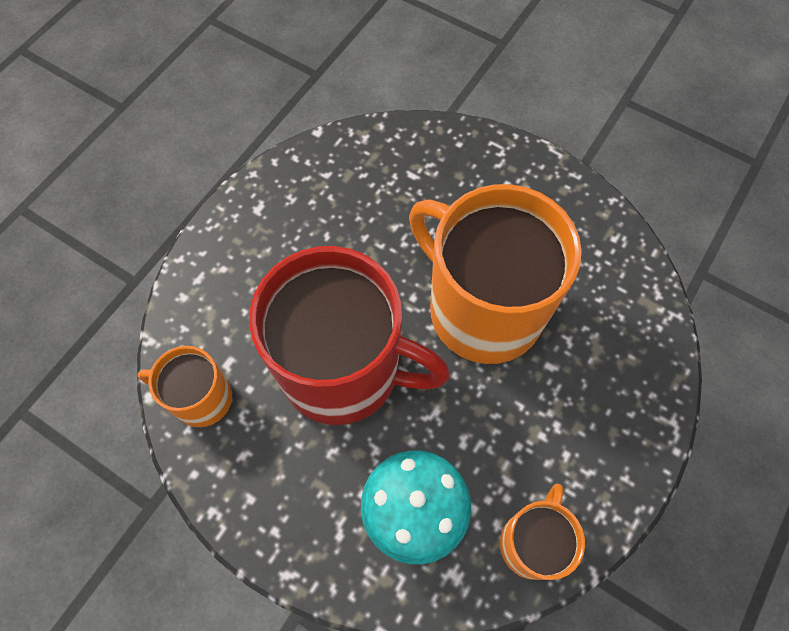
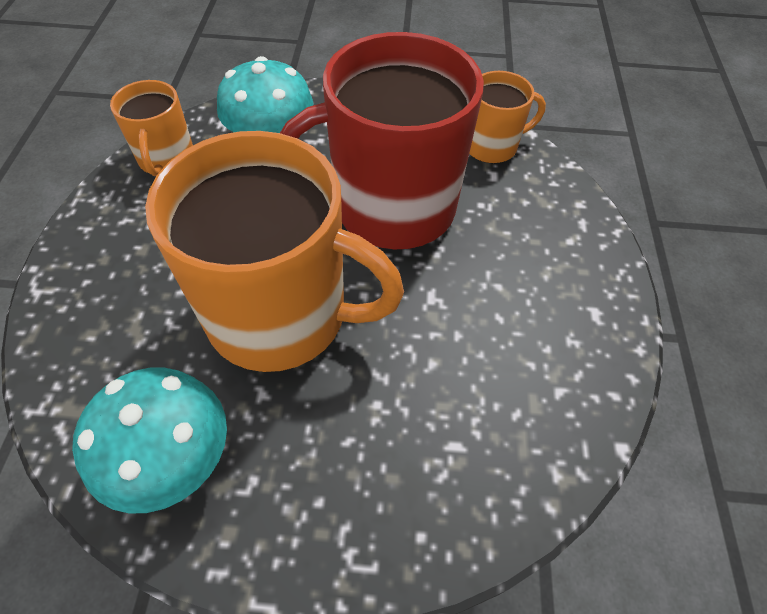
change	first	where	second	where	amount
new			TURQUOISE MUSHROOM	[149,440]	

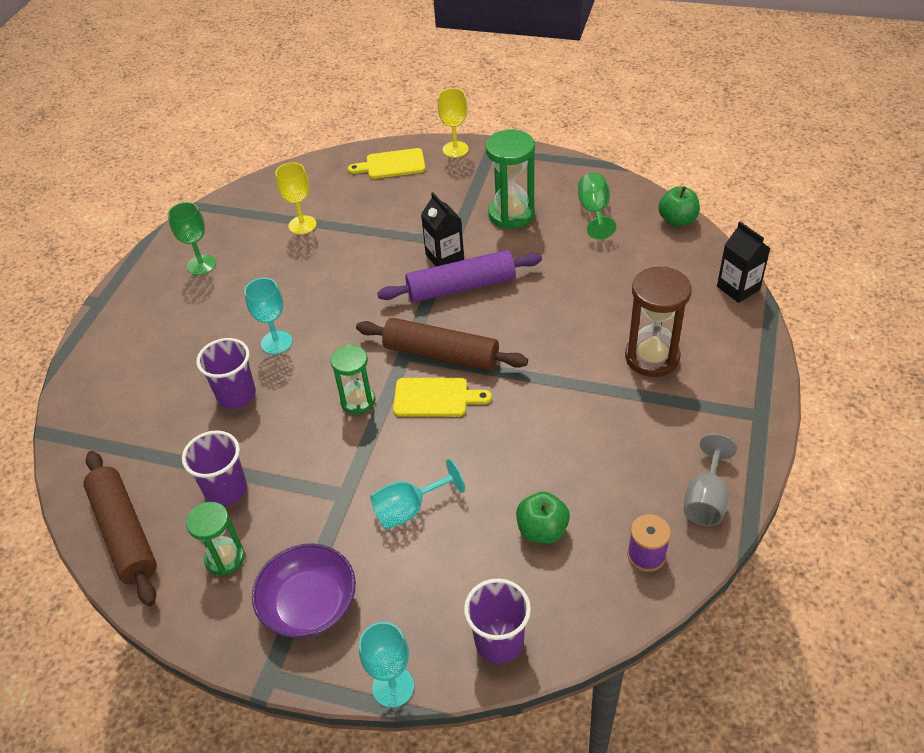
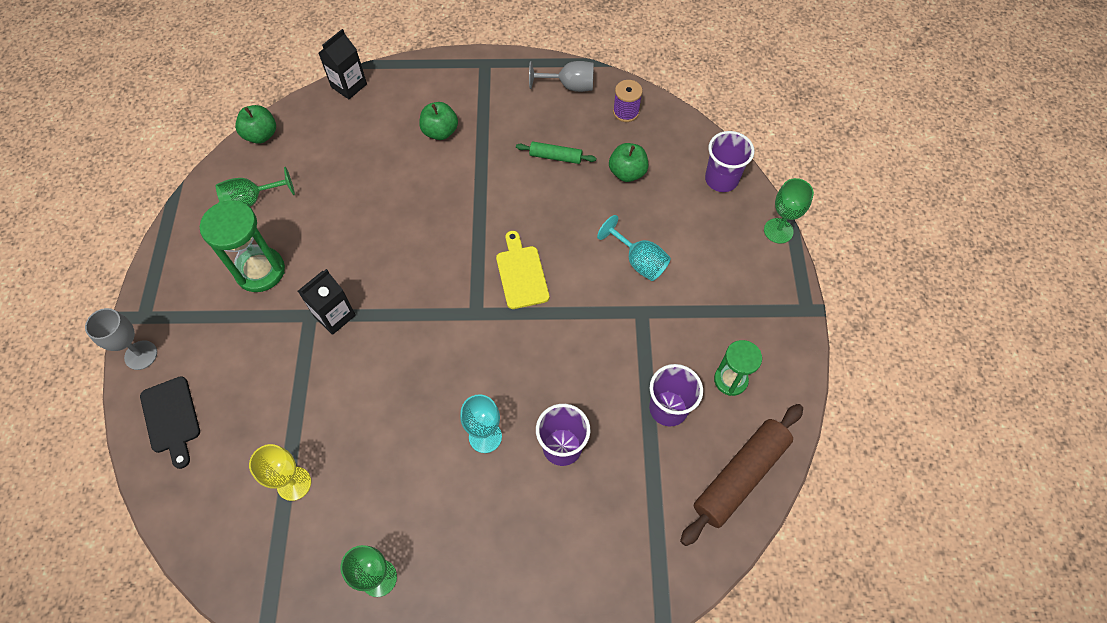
change	first	where	second	where	amount
repainted	YELLOW GOBLET	[453,123]	GREY GOBLET	[121,339]	
repainted	YELLOW CUTTING BOARD	[386,163]	BLACK CUTTING BOARD	[170,422]	
gone	PURPLE ROLLING PIN	[459,276]			
swapped	BROWN HOURGLASS	[658,321]	GREEN APPLE	[438,121]	
gone	BROWN ROLLING PIN	[442,344]			
gone	GREEN HOURGLASS	[352,379]			
gone	PURPLE BOWL	[304,590]			
repainted	TURQUOISE GOBLET	[386,665]	GREEN GOBLET	[789,211]	
new			GREEN ROLLING PIN	[556,152]	

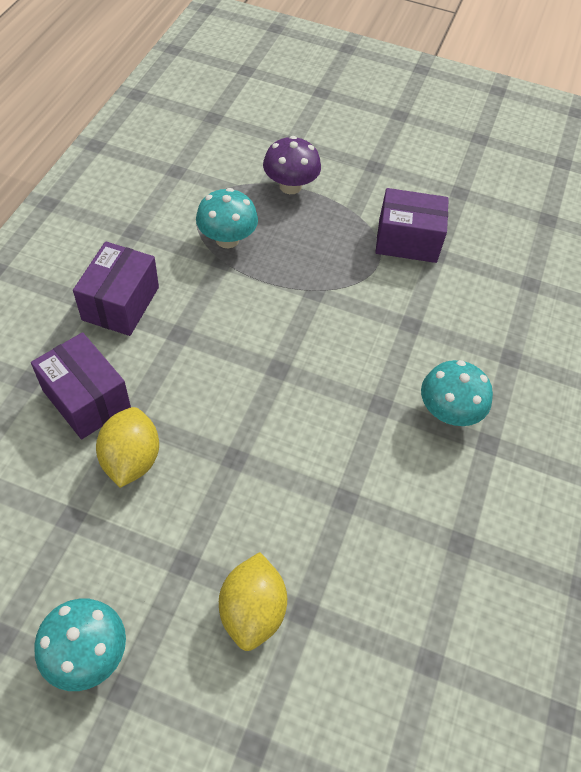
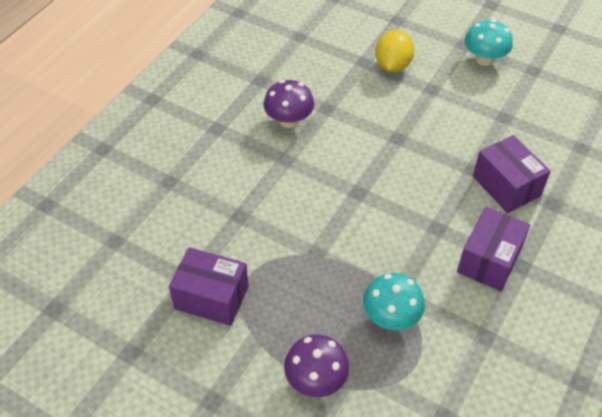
change	first	where	second	where	amount
gone	TURQUOISE MUSHROOM	[457,393]			
gone	YELLOW LEMON	[127,447]			
new			PURPLE MUSHROOM	[289,104]	

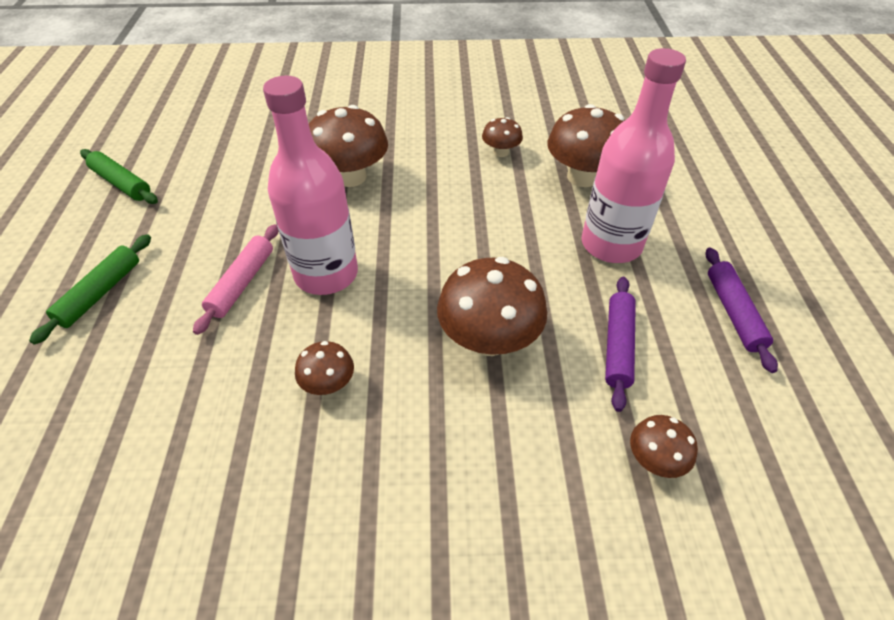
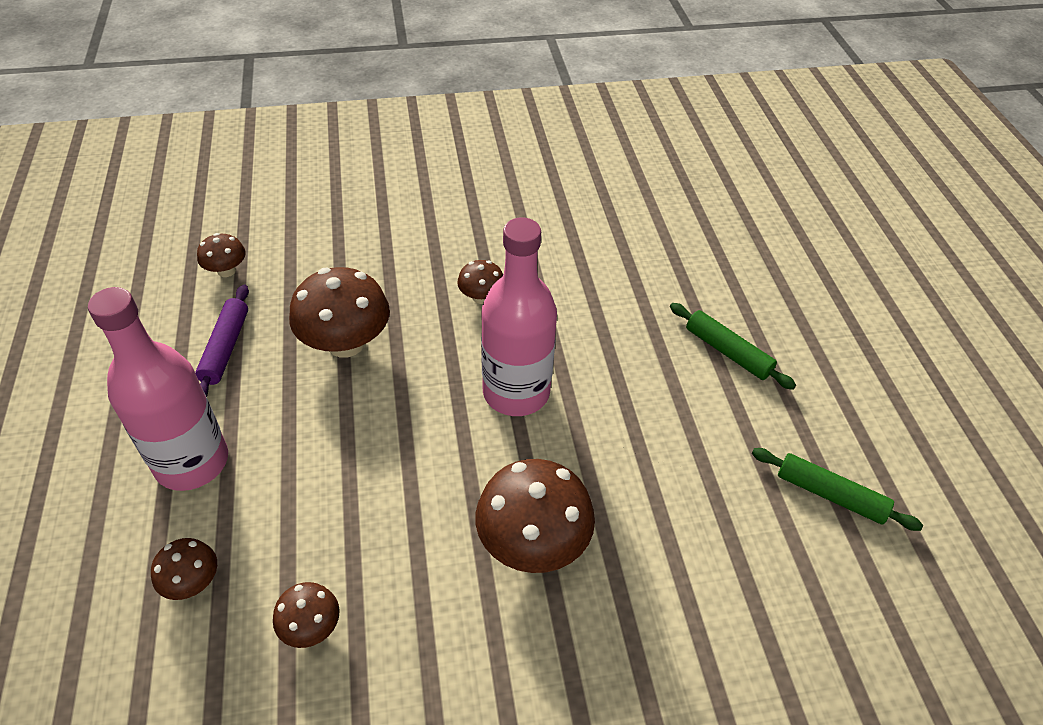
change	first	where	second	where	amount
scaled	BROWN MUSHROOM	[586,145]		[184,569]	x0.52
gone	PINK ROLLING PIN	[236,279]			
rotated	GREEN ROLLING PIN	[90,289]		[733,346]	60 degrees counterclockwise
gone	PURPLE ROLLING PIN	[741,310]			

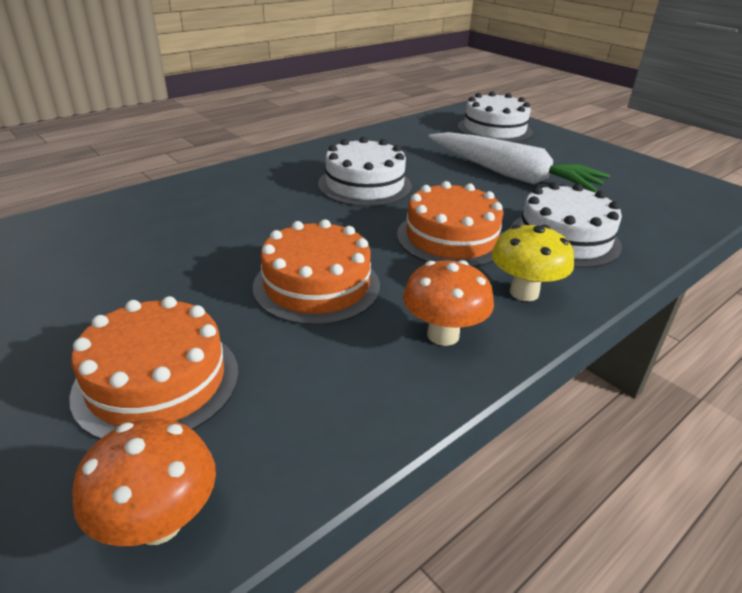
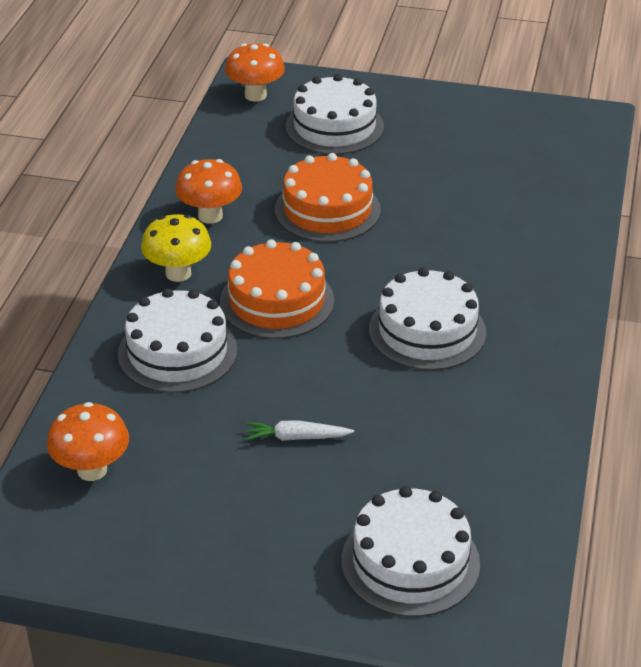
change	first	where	second	where	amount
scaled	WHITE CARROT	[519,162]		[299,431]	x0.41
repainted	ORANGE CAKE	[154,367]	WHITE CAKE	[335,114]	
new			ORANGE MUSHROOM	[88,441]	

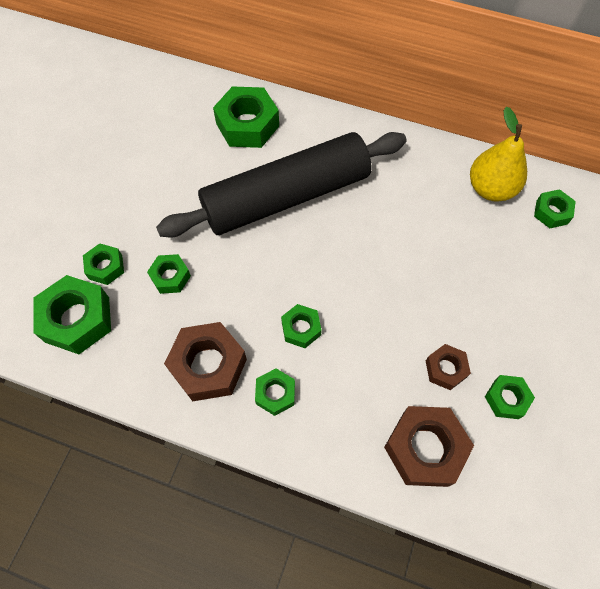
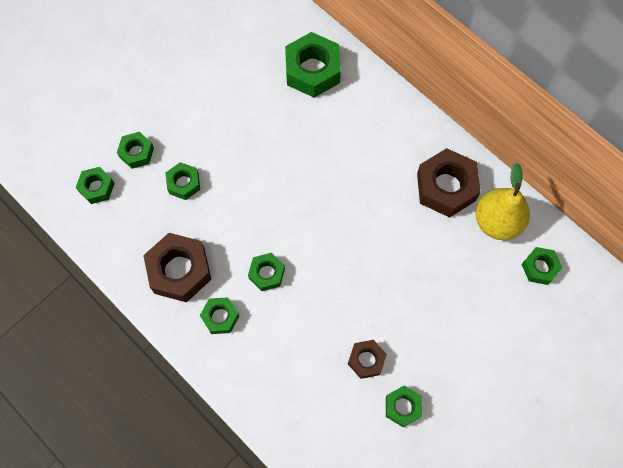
change	first	where	second	where	amount
gone	BLACK ROLLING PIN	[281,185]			
scaled	GREEN NUT	[72,314]		[95,185]	x0.56
shifted	BROWN NUT	[429,446]		[449,183]	

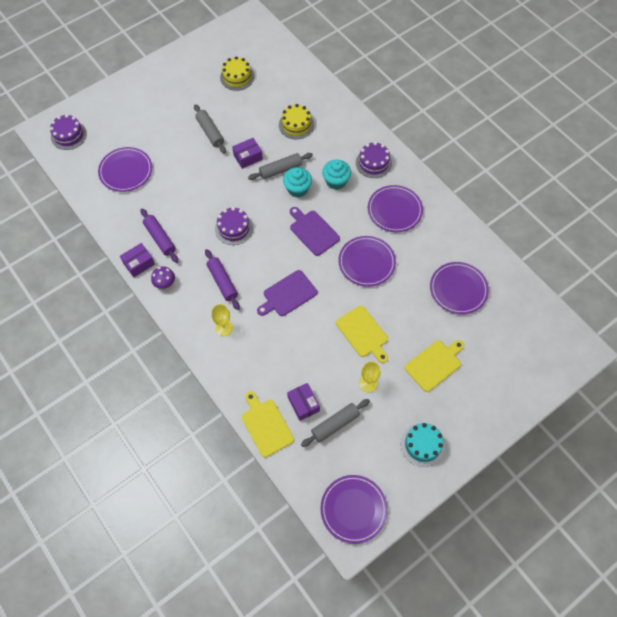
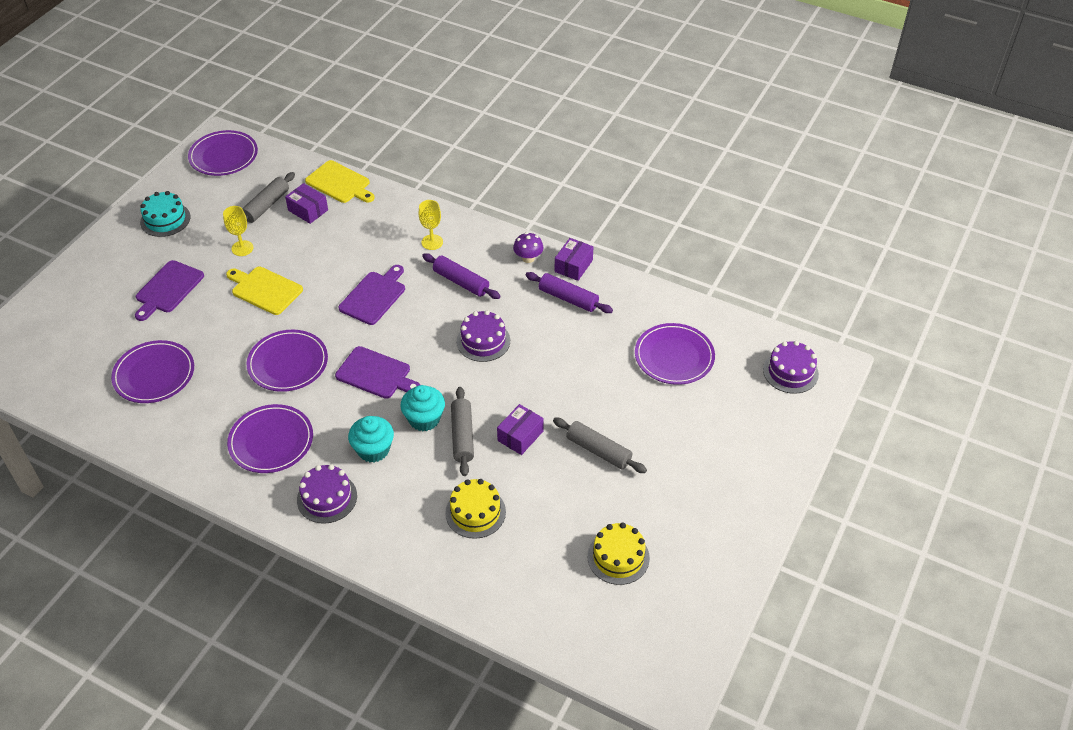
change	first	where	second	where	amount
rotated	GREY ROLLING PIN	[280,166]		[462,431]	45 degrees counterclockwise
repainted	YELLOW CUTTING BOARD	[434,366]	PURPLE CUTTING BOARD	[169,290]	

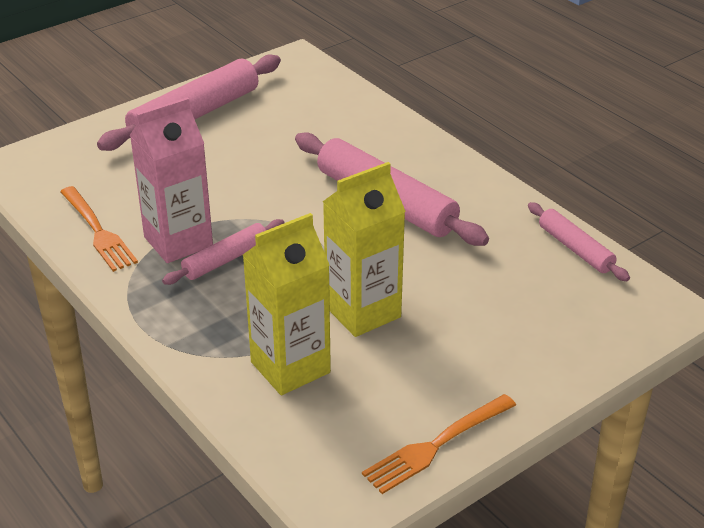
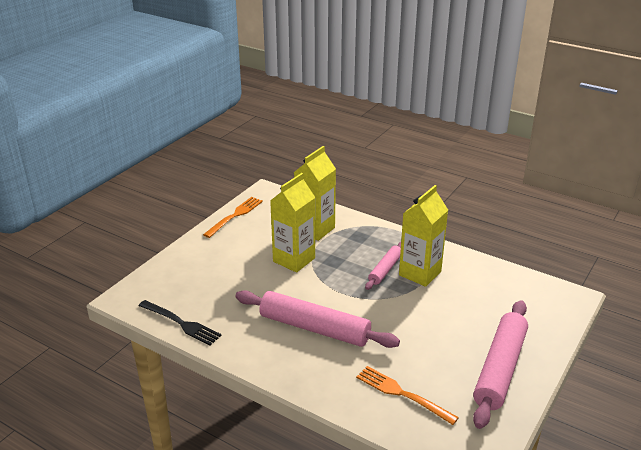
change	first	where	second	where	amount
repainted	PINK CARTON	[171,180]	YELLOW CARTON	[423,236]	
shifted	ORANGE FORK	[99,229]		[407,395]	
swapped	PINK ROLLING PIN	[579,241]	BLACK FORK	[180,322]	

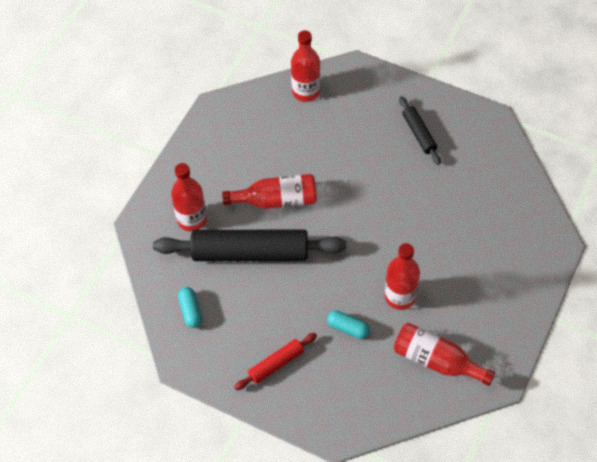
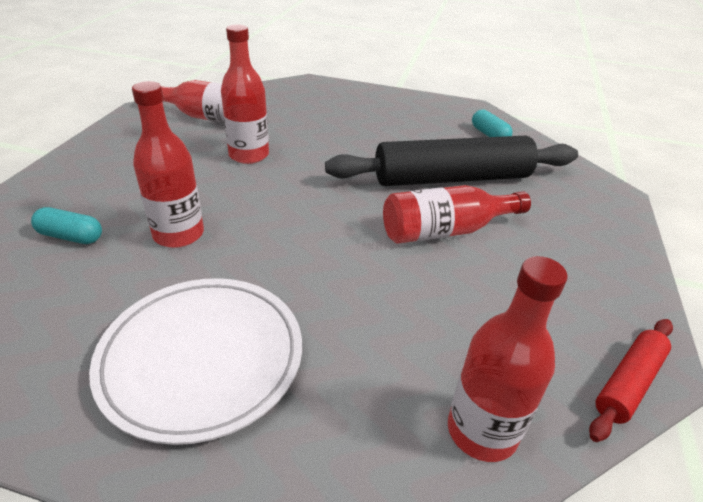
change	first	where	second	where	amount
swapped	BLACK ROLLING PIN	[420,130]	WHITE PLATE	[195,361]	
shifted	RED BOTTLE	[189,197]		[168,164]	
shifted	TURQUOISE CAPSULE	[348,325]		[66,225]	
shifted	RED ROLLING PIN	[275,361]		[631,380]	

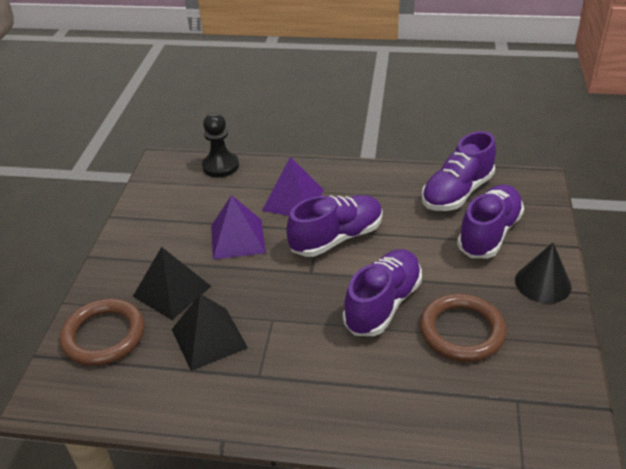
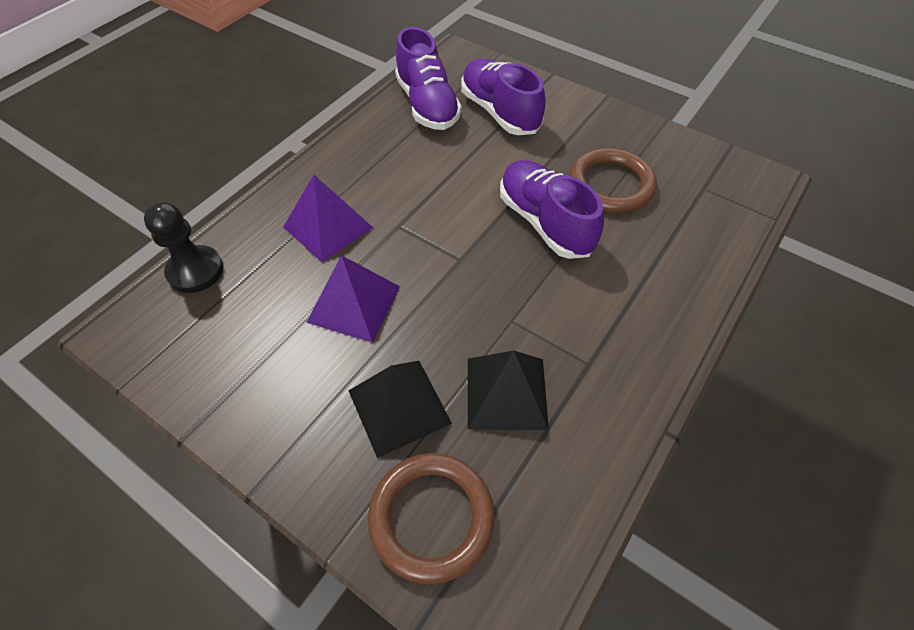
change	first	where	second	where	amount
gone	PURPLE SHOE	[334,226]			
gone	BLACK CONE	[543,273]			

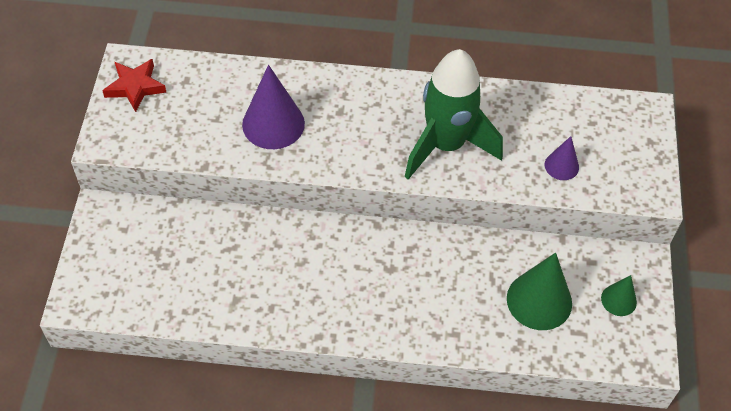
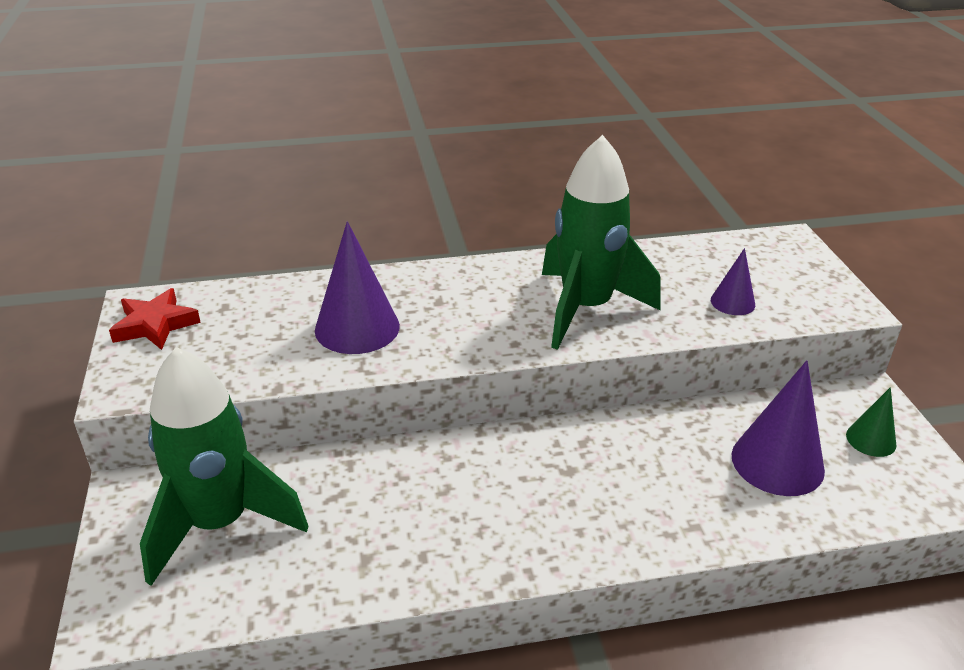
change	first	where	second	where	amount
repainted	GREEN CONE	[539,291]	PURPLE CONE	[778,428]	
new			GREEN ROCKET	[224,466]	

